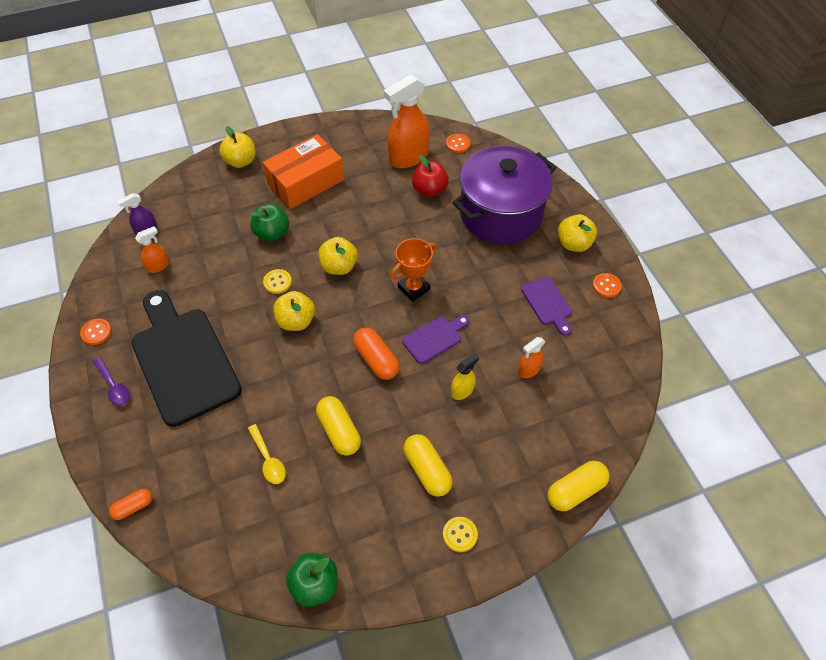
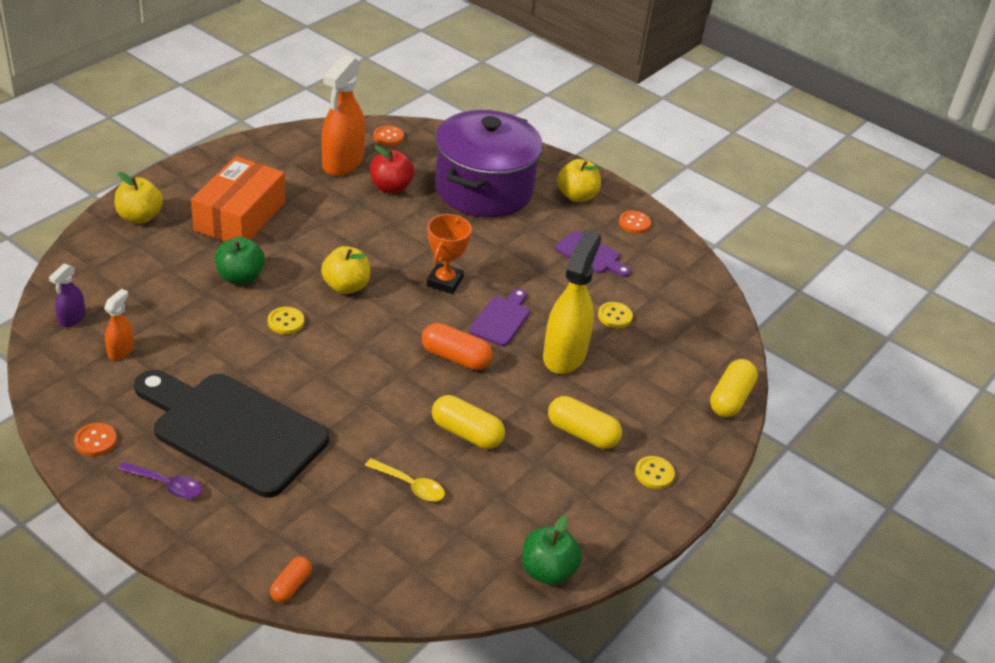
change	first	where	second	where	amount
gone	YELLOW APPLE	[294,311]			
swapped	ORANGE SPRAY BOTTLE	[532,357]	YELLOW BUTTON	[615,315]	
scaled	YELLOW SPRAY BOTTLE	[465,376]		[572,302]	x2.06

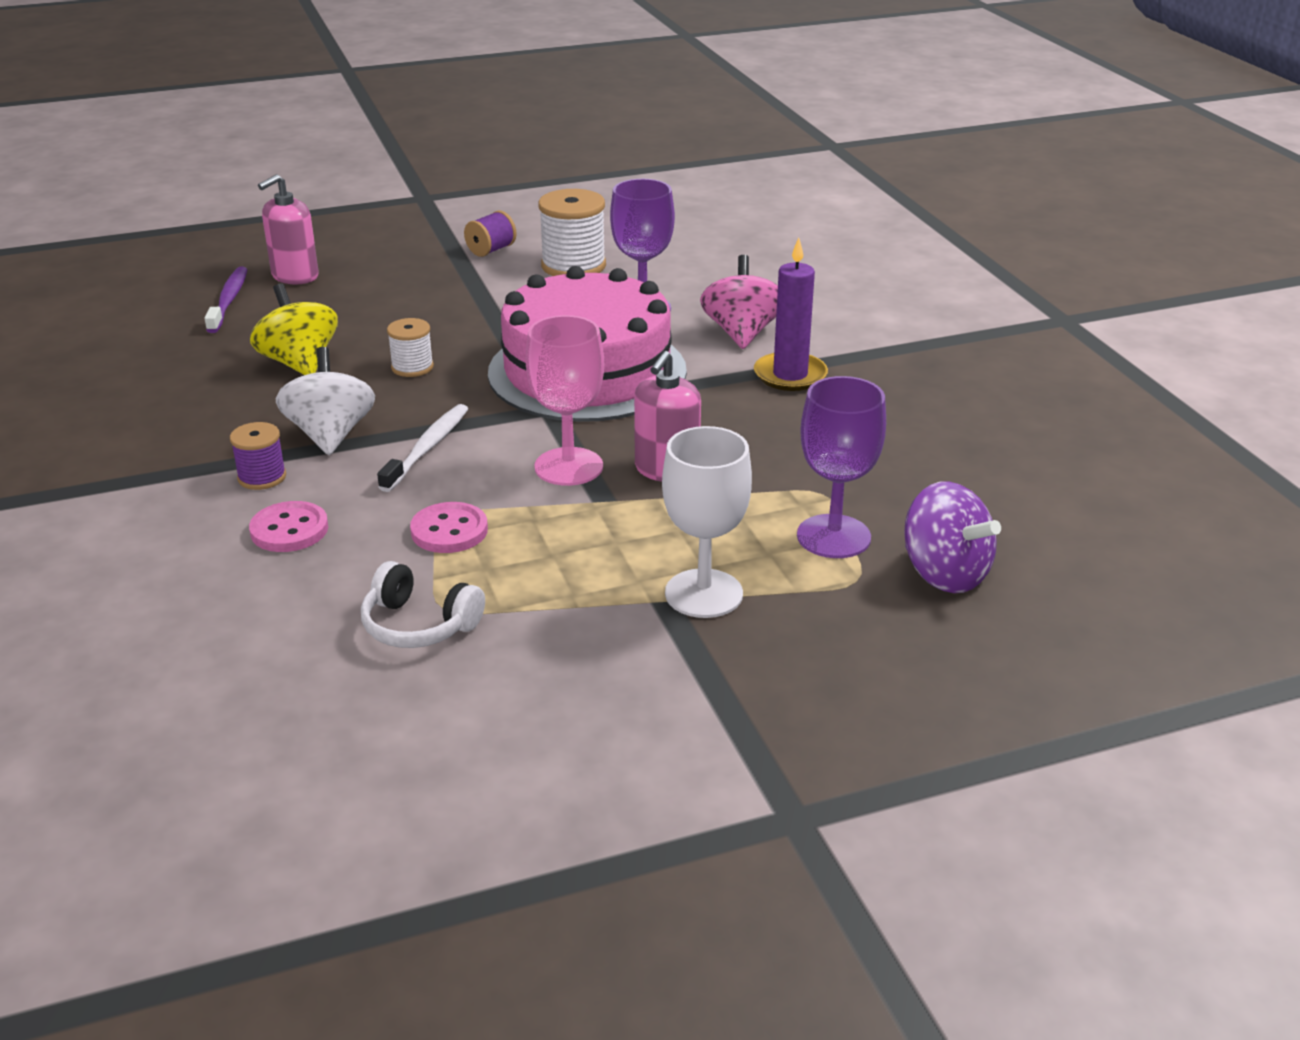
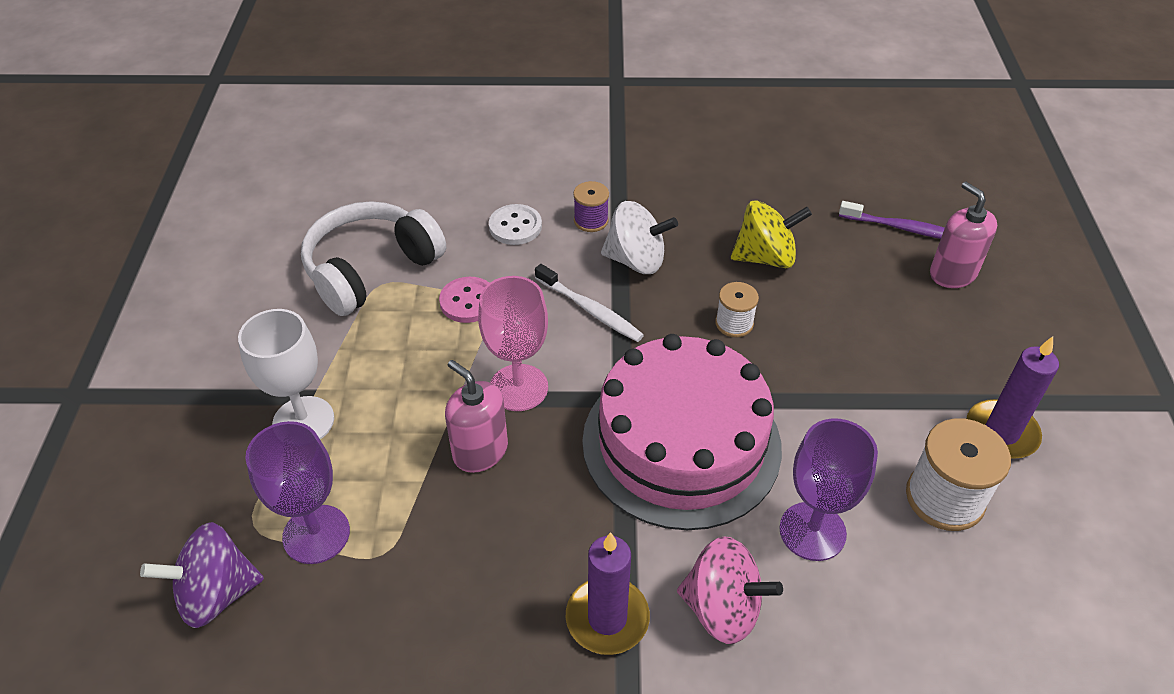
change	first	where	second	where	amount
swapped	PURPLE SPOOL	[490,234]	PURPLE CANDLE	[1013,397]	
repainted	PINK BUTTON	[288,526]	WHITE BUTTON	[515,224]	
scaled	WHITE HEADPHONES	[423,604]		[373,258]	x1.74

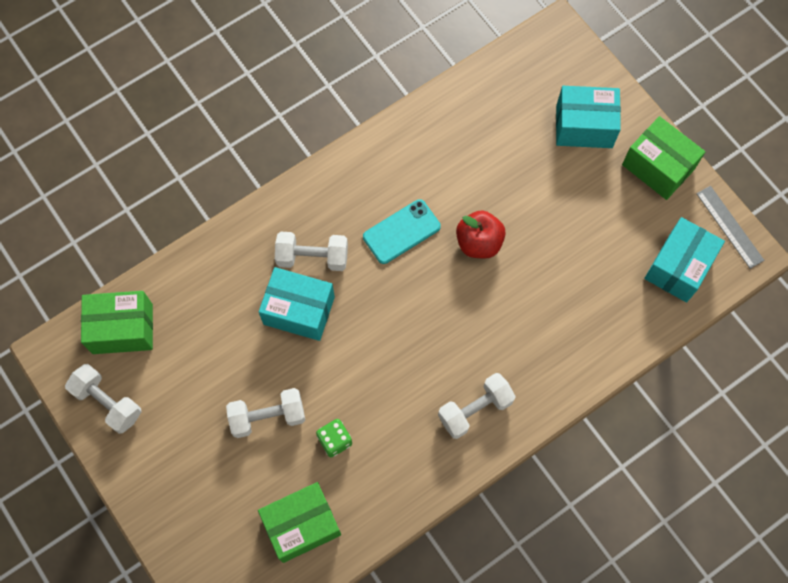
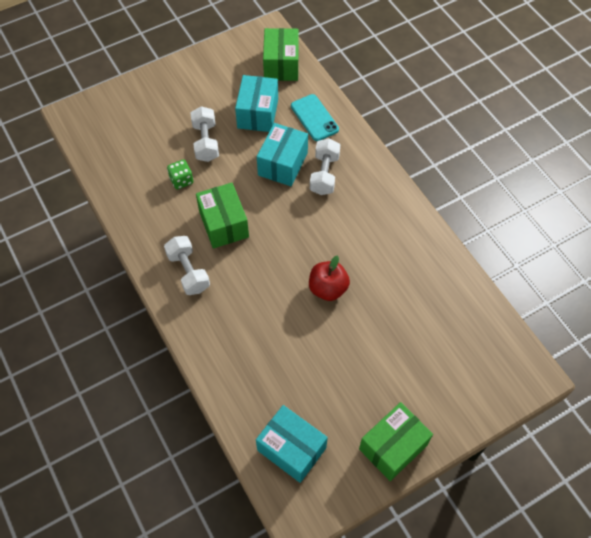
change	first	where	second	where	amount
shifted	TURQUOISE BOX	[588,117]		[256,103]	
gone	GREY RULER	[730,227]			
shifted	TURQUOISE PHONE	[402,231]		[315,117]	
gone	WHITE DUMBBELL	[103,399]			
shifted	GREEN BOX	[299,522]		[222,216]	

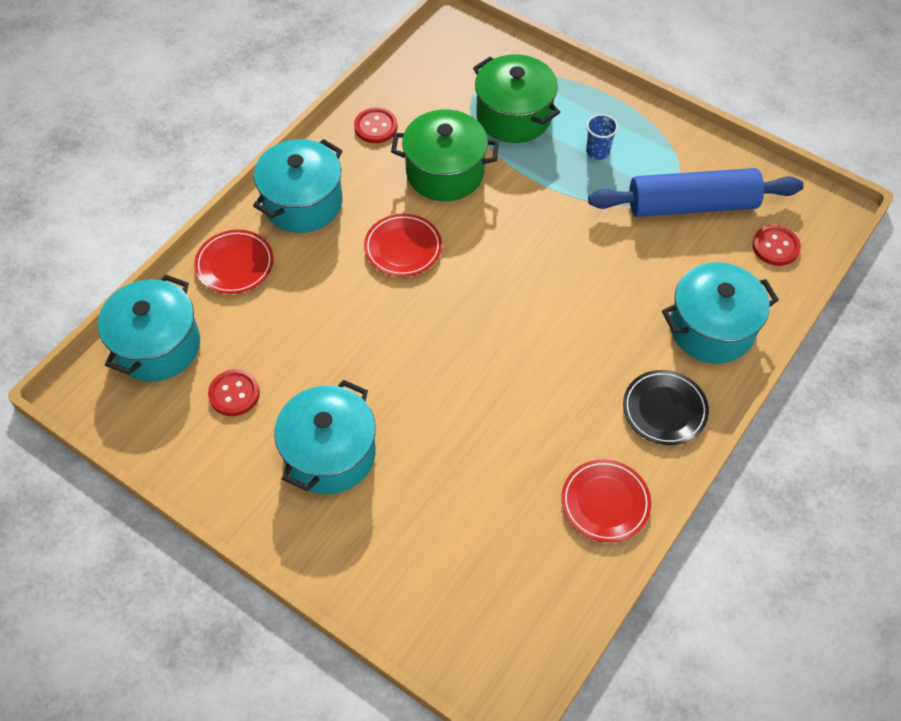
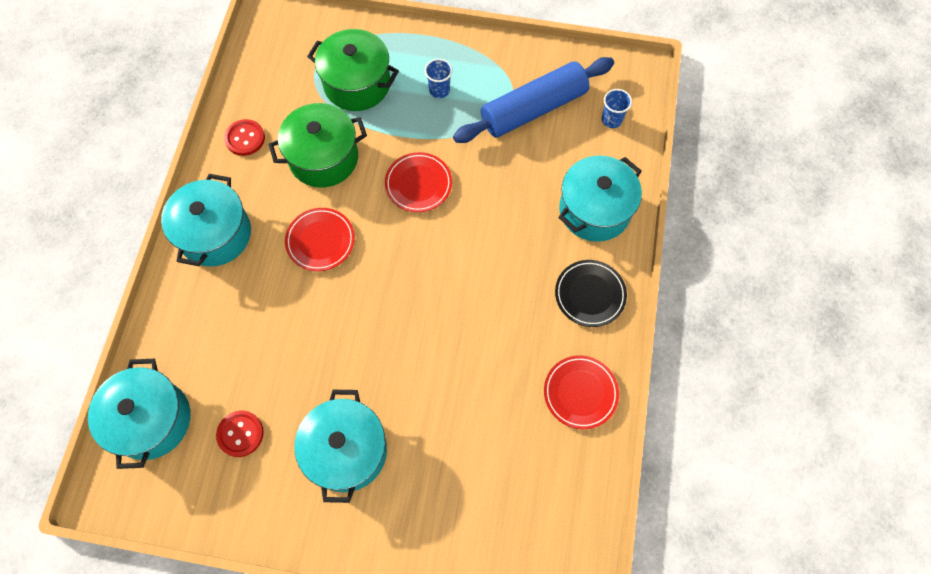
change	first	where	second	where	amount
swapped	RED BUTTON	[776,245]	BLUE CUP	[617,108]	
shifted	RED PLATE	[234,262]		[418,182]	

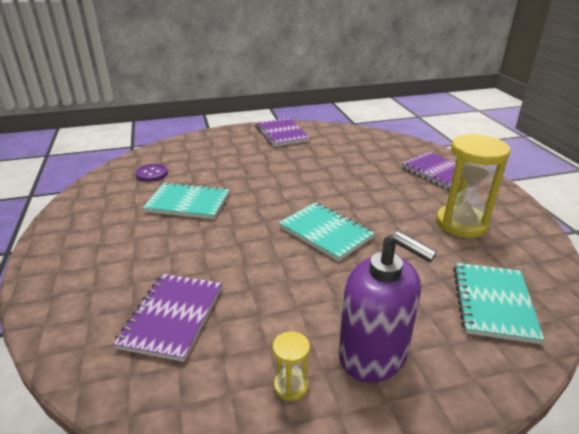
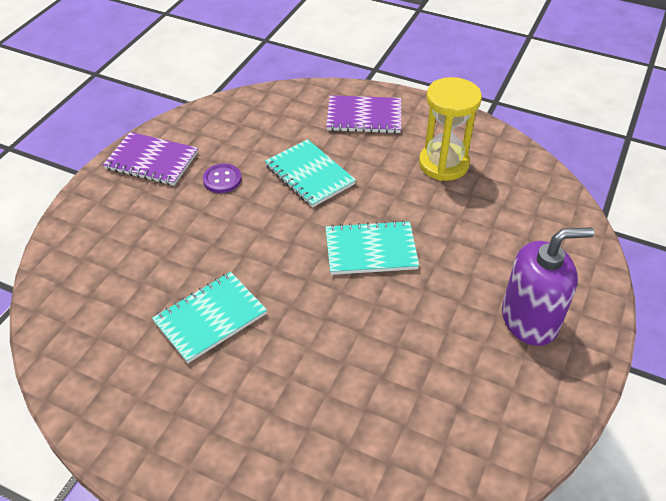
change	first	where	second	where	amount
shifted	PURPLE BUTTON	[151,173]		[222,178]	
shifted	TURQUOISE NOTEBOOK	[498,303]		[310,173]	
gone	PURPLE NOTEBOOK	[167,318]			
gone	YELLOW HOURGLASS	[291,366]			

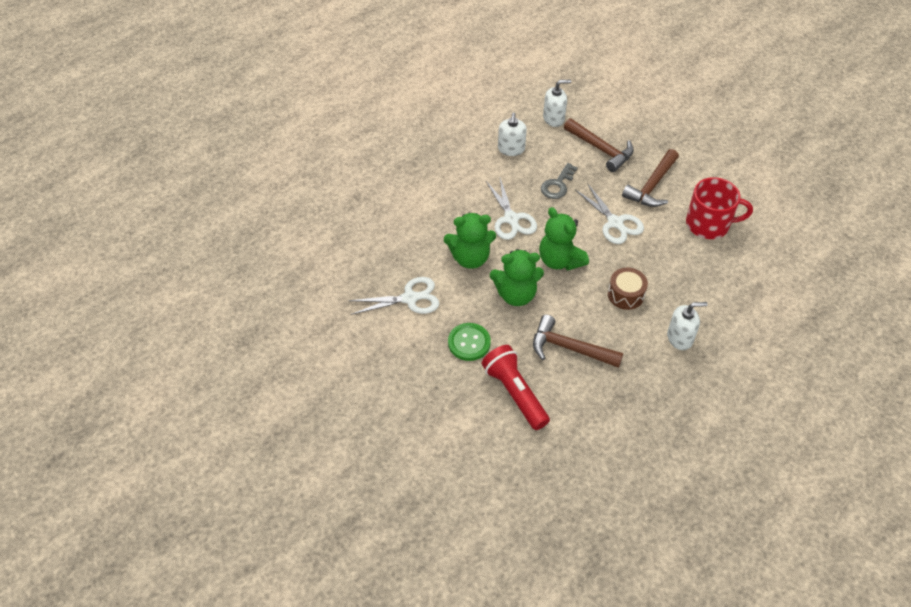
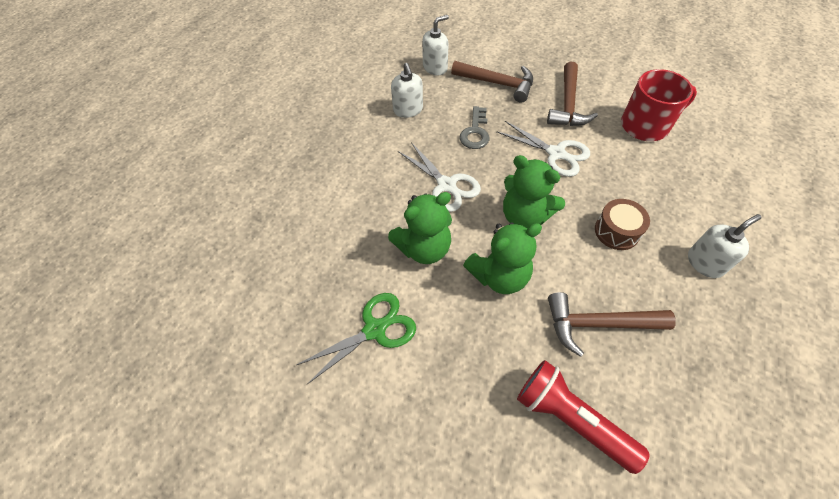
change	first	where	second	where	amount
repainted	WHITE SCISSORS	[394,296]	GREEN SCISSORS	[356,339]	
gone	GREEN BUTTON	[469,342]			

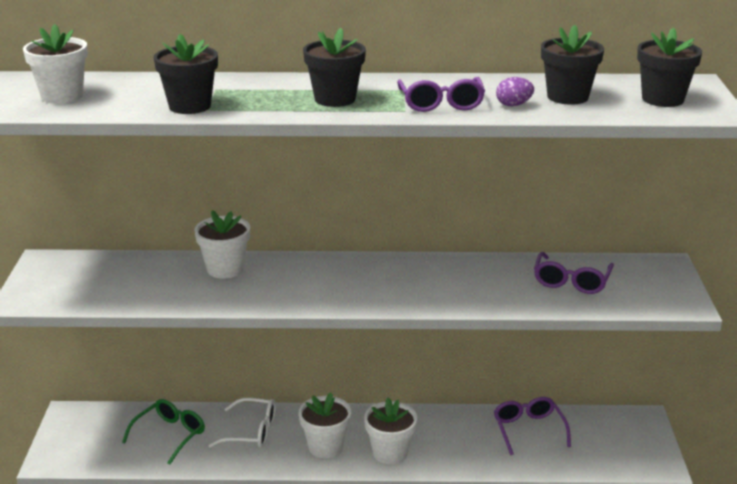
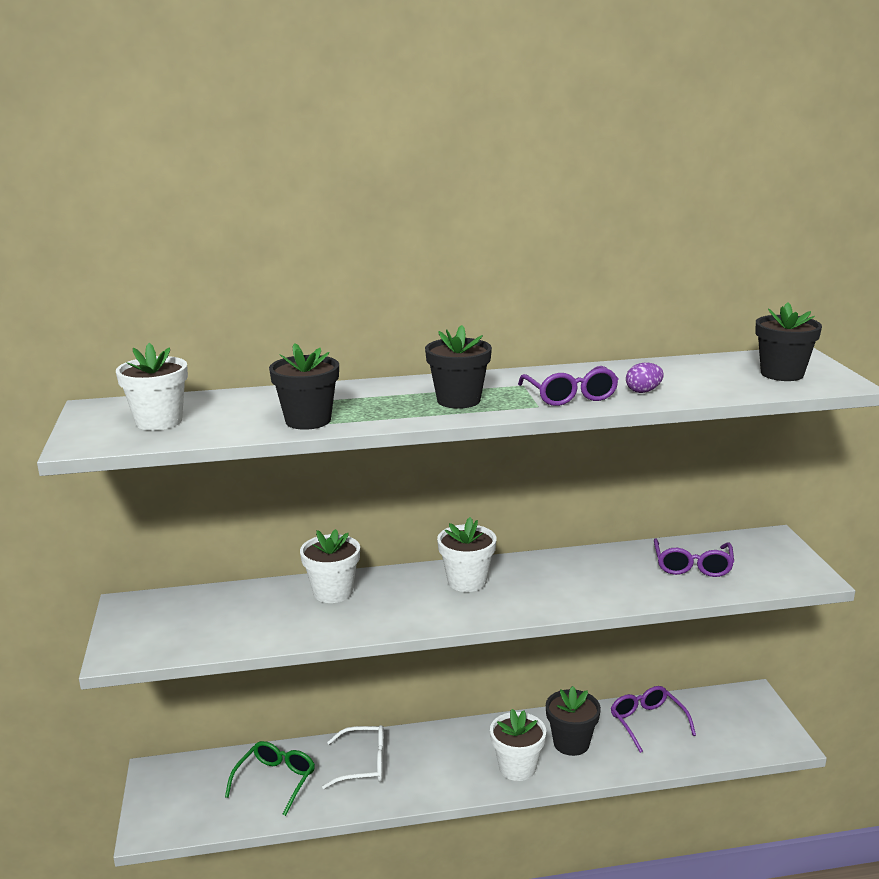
change	first	where	second	where	amount
shifted	BLACK FLOWER POT	[572,65]		[573,721]	
shifted	WHITE FLOWER POT	[325,425]		[466,554]	

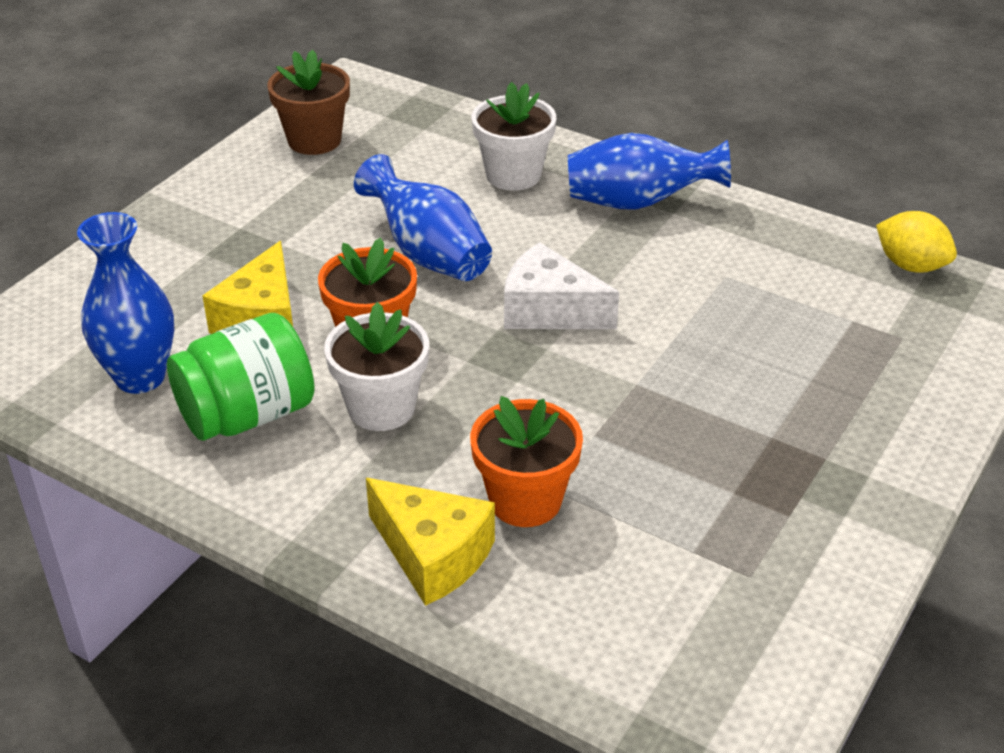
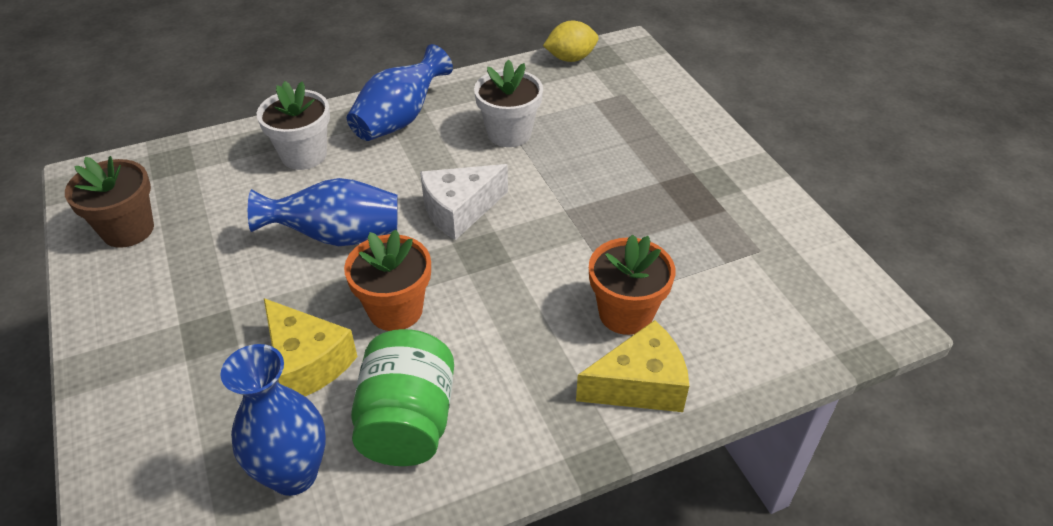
change	first	where	second	where	amount
shifted	WHITE FLOWER POT	[376,366]		[508,103]	

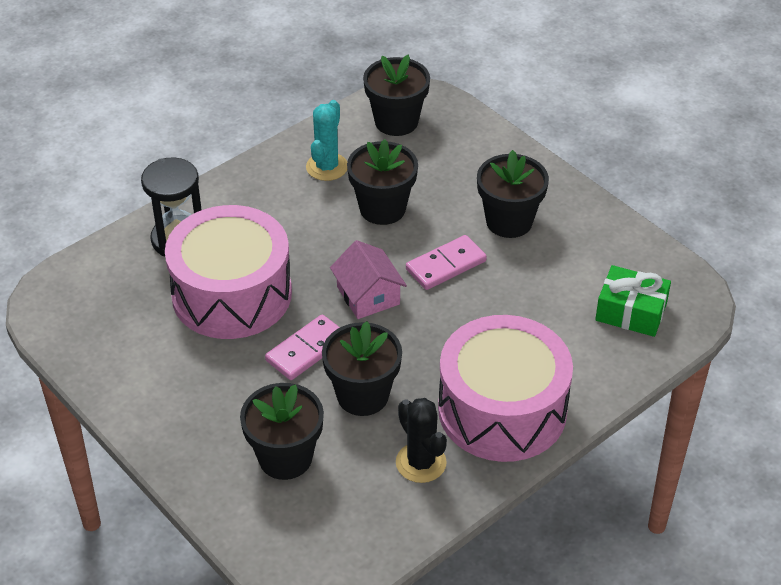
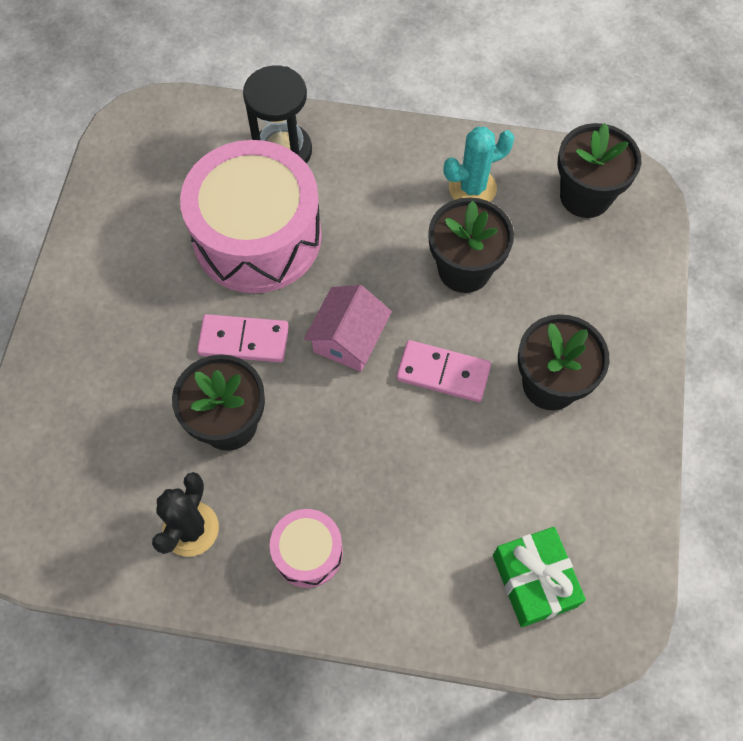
change	first	where	second	where	amount
scaled	PINK DRUM	[505,388]		[306,548]	x0.47
gone	BLACK FLOWER POT	[282,431]			

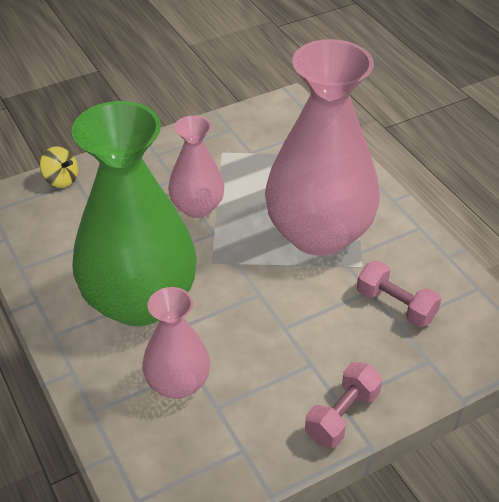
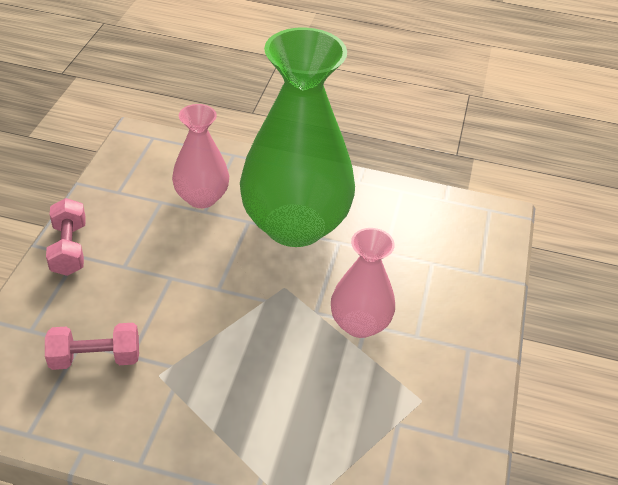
change	first	where	second	where	amount
gone	PINK VASE	[322,147]			
gone	YELLOW SPINNING TOP	[59,167]			

